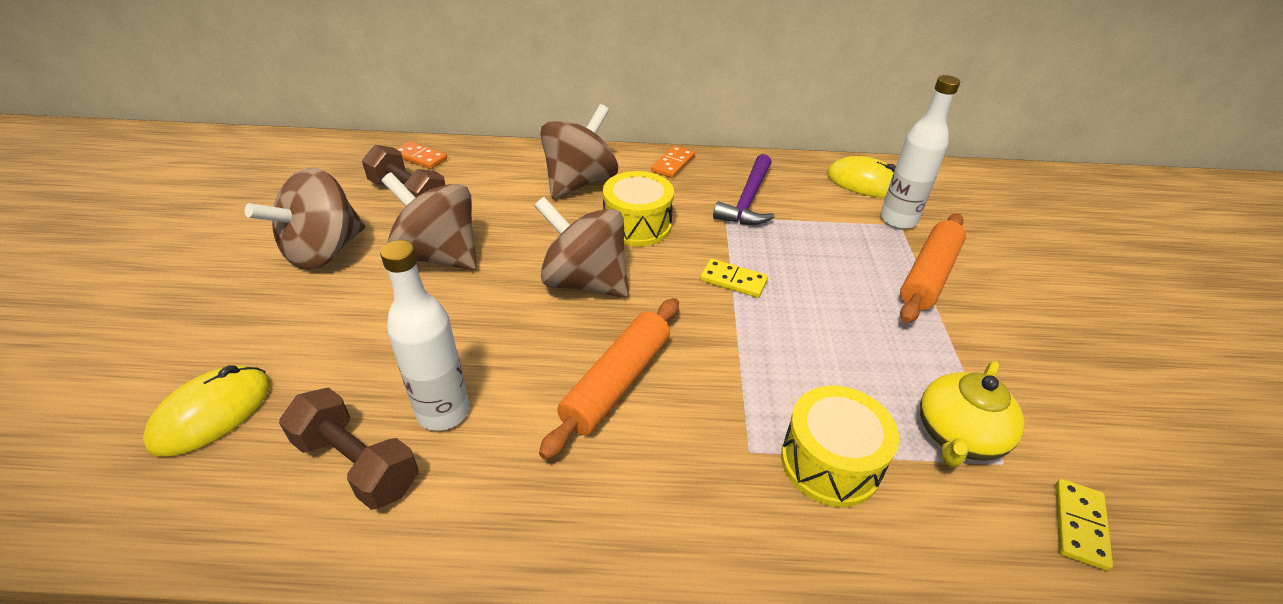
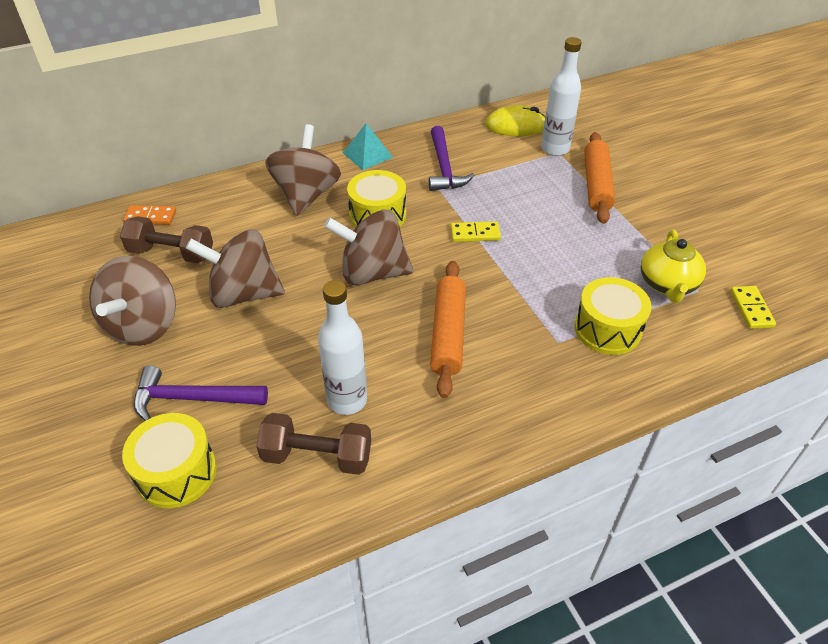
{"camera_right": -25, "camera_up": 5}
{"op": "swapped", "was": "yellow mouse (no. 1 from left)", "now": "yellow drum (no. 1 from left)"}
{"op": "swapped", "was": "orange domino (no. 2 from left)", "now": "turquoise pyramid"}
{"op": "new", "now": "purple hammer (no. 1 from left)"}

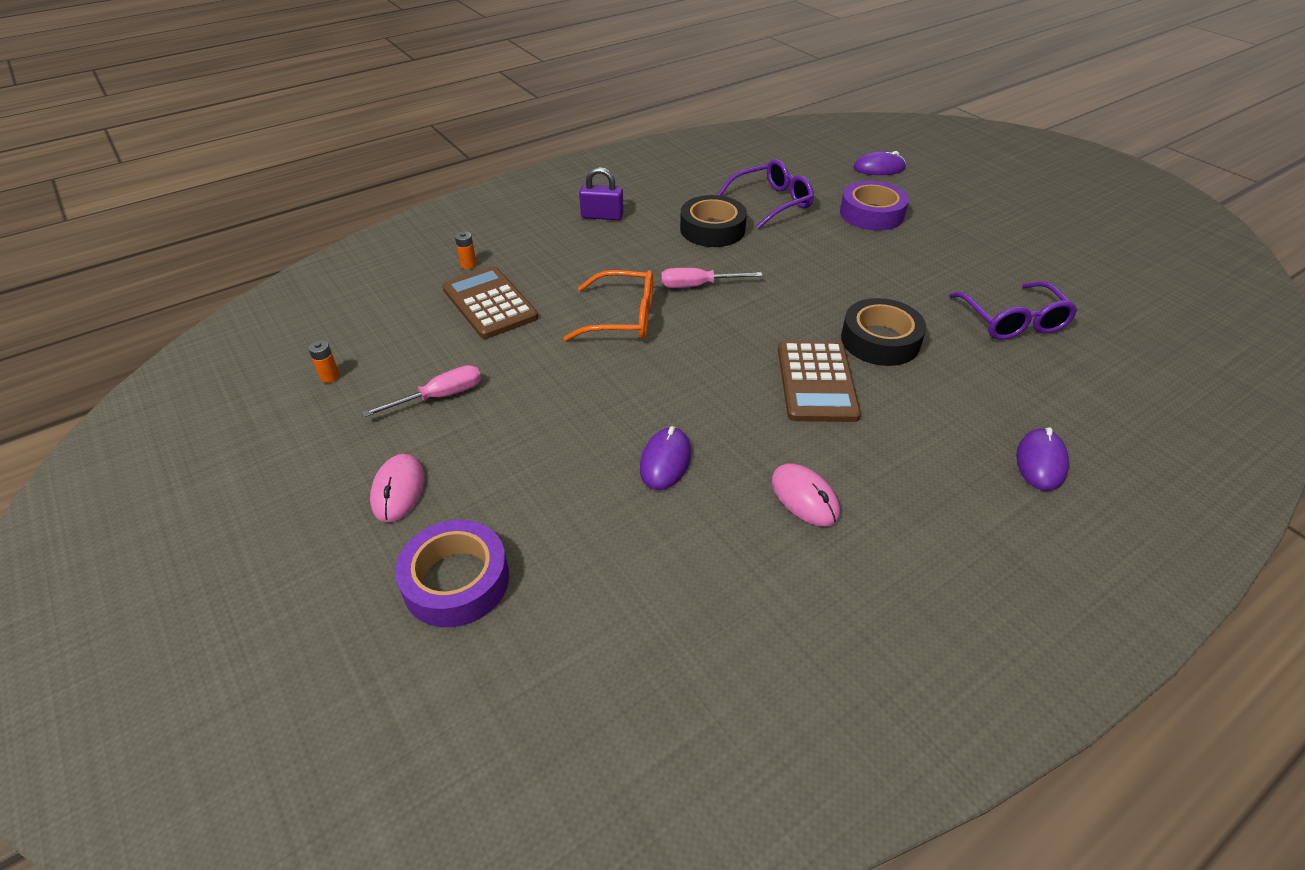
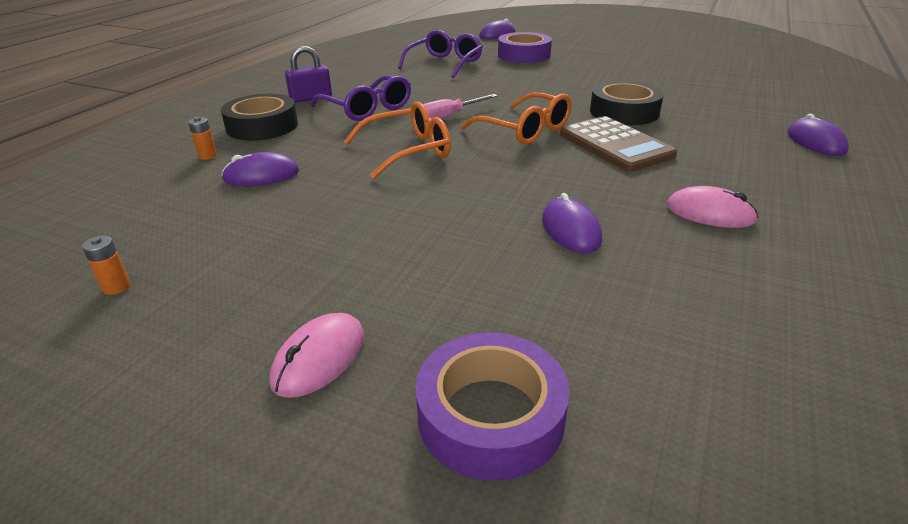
{"camera_right": -30, "camera_up": -10}
{"op": "gone", "was": "pink screwdriver (no. 1 from left)"}
{"op": "rotated", "was": "pink mouse (no. 1 from left)", "clockwise": 60}
{"op": "swapped", "was": "brown calculator (no. 1 from left)", "now": "purple mouse (no. 1 from left)"}
{"op": "shifted", "was": "black tape (no. 1 from left)"}
{"op": "shifted", "was": "purple glasses (no. 2 from left in the first image)", "now": "purple glasses (no. 1 from left)"}
{"op": "new", "now": "orange glasses (no. 2 from left)"}

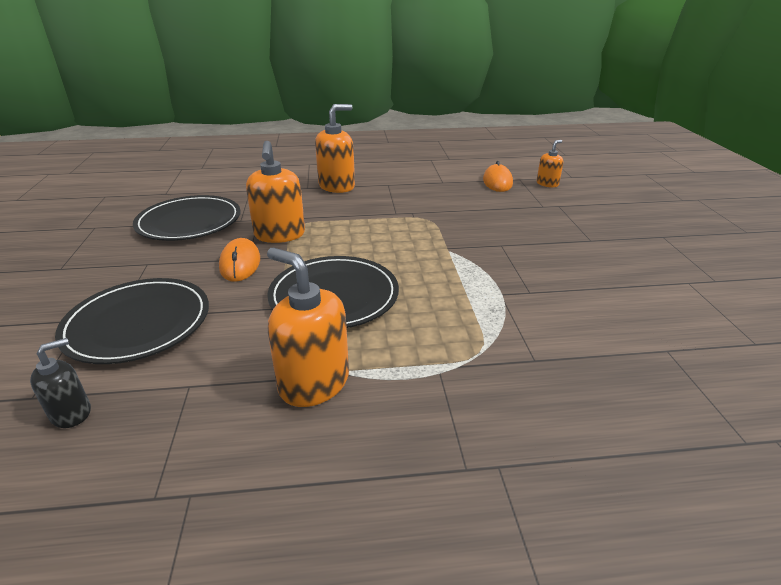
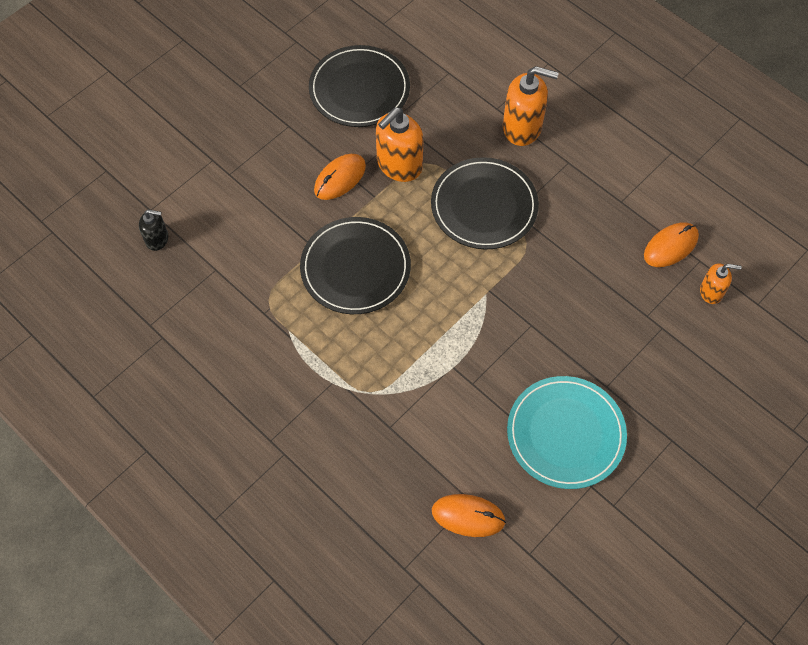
{"camera_right": 50, "camera_up": 30}
{"op": "shifted", "was": "black plate (no. 1 from left in the first image)", "now": "black plate (no. 3 from left)"}
{"op": "gone", "was": "orange soap dispenser (no. 2 from left)"}
{"op": "new", "now": "orange mouse (no. 2 from left)"}
{"op": "new", "now": "turquoise plate"}

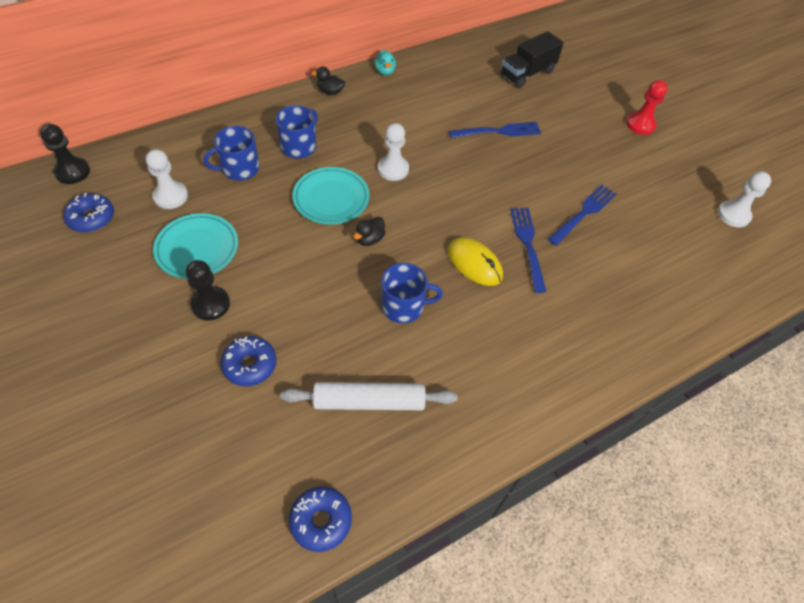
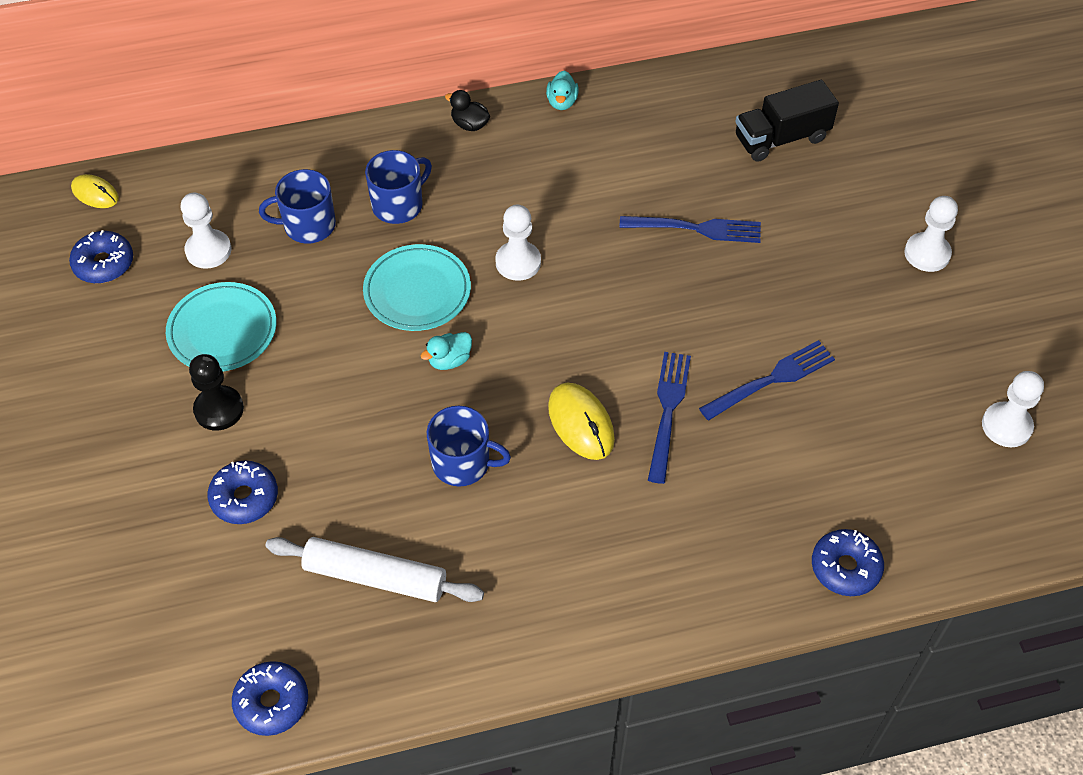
{"camera_right": 20, "camera_up": 0}
{"op": "swapped", "was": "black pawn (no. 1 from left)", "now": "yellow mouse (no. 1 from left)"}
{"op": "repainted", "was": "black duck (no. 2 from left)", "now": "turquoise duck (no. 1 from left)"}
{"op": "repainted", "was": "red pawn", "now": "white pawn (no. 3 from left)"}
{"op": "new", "now": "blue donut (no. 4 from left)"}

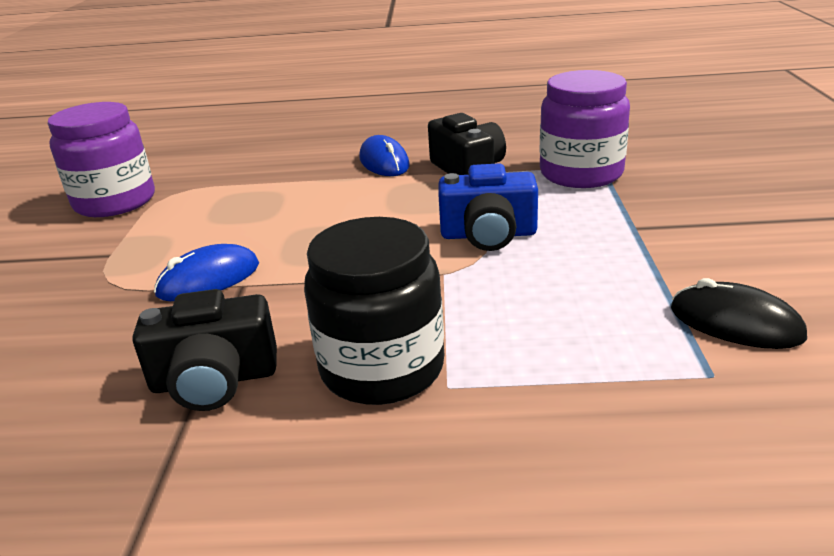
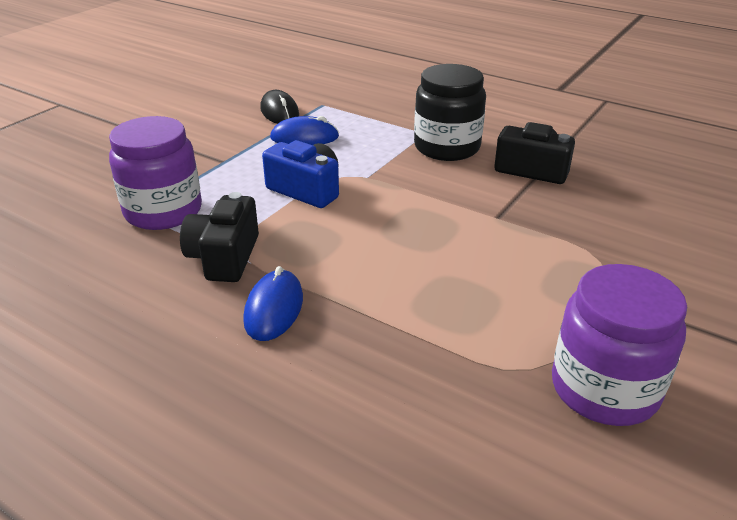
{"camera_right": -150, "camera_up": 5}
{"op": "shifted", "was": "blue mouse (no. 1 from left in the first image)", "now": "blue mouse (no. 2 from left)"}

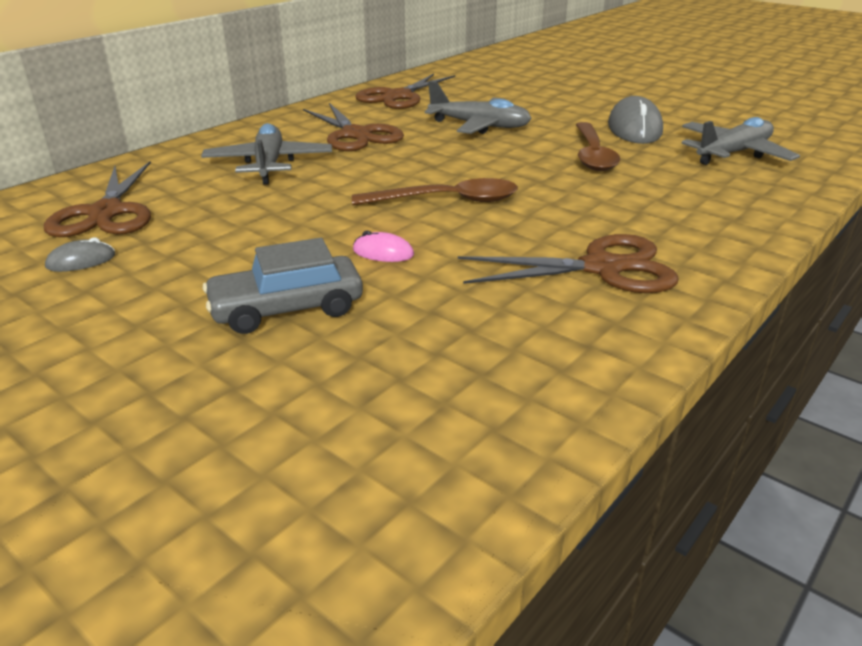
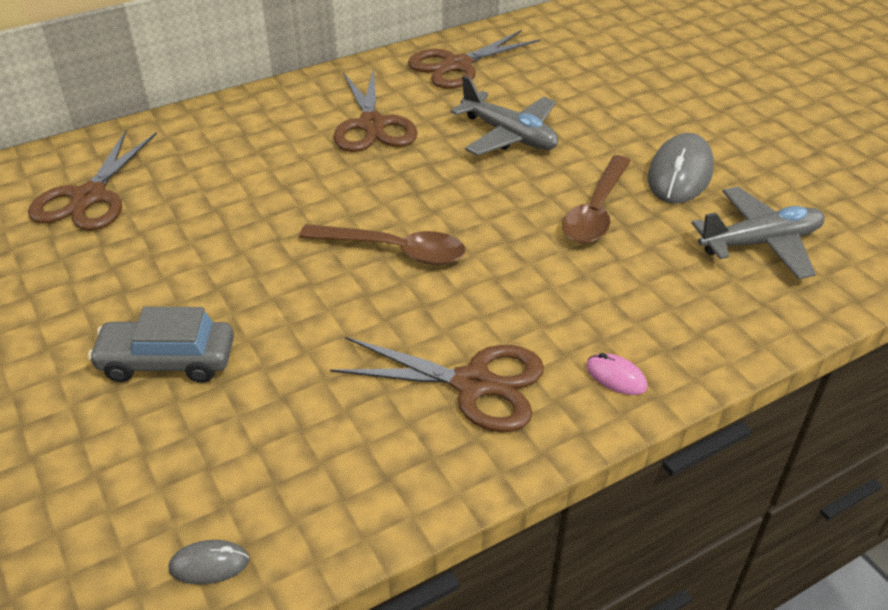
{"camera_right": 20, "camera_up": 10}
{"op": "shifted", "was": "grey mouse (no. 1 from left)"}
{"op": "gone", "was": "grey plane (no. 1 from left)"}
{"op": "shifted", "was": "pink mouse"}

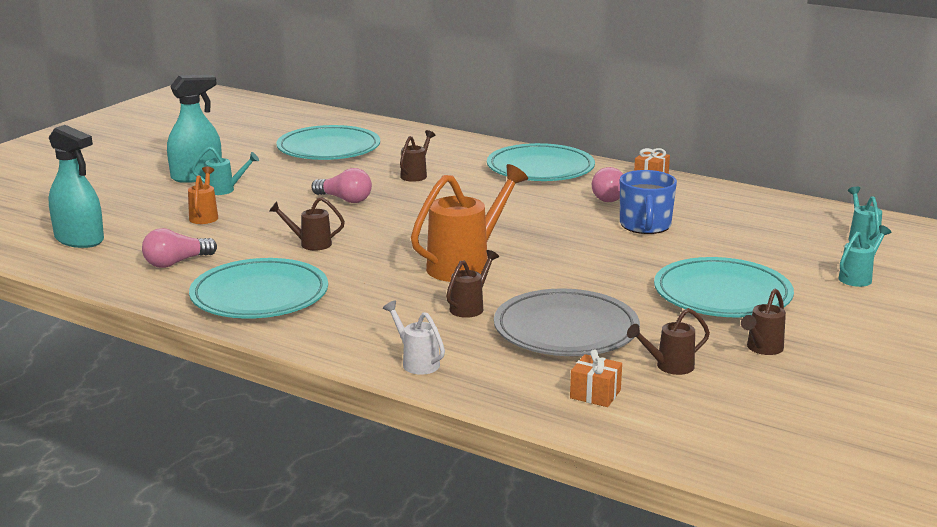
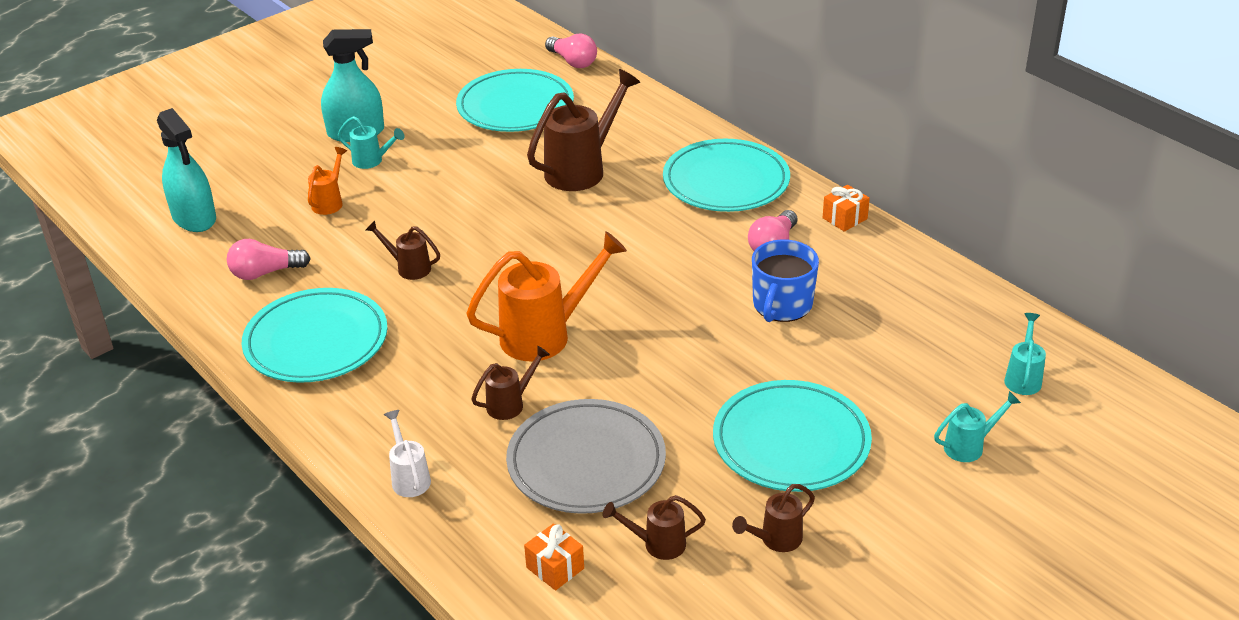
{"camera_right": 20, "camera_up": 15}
{"op": "shifted", "was": "pink light bulb (no. 2 from left)"}
{"op": "scaled", "was": "brown watering can (no. 2 from left in the first image)", "ratio": 1.96}

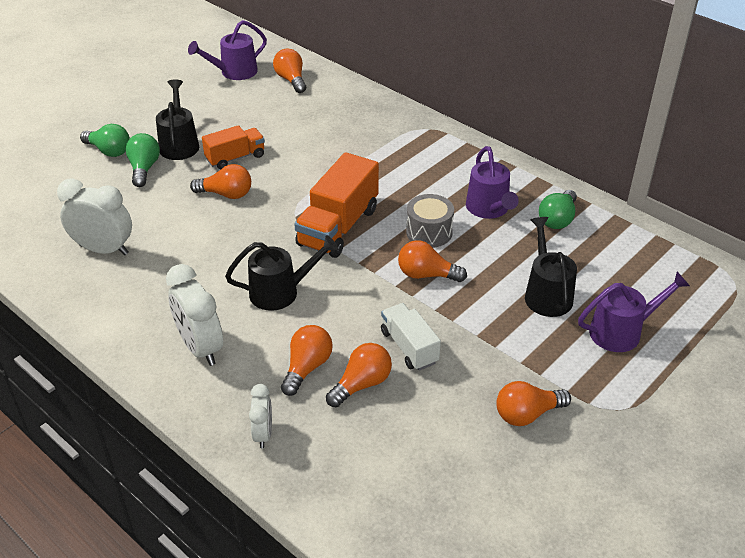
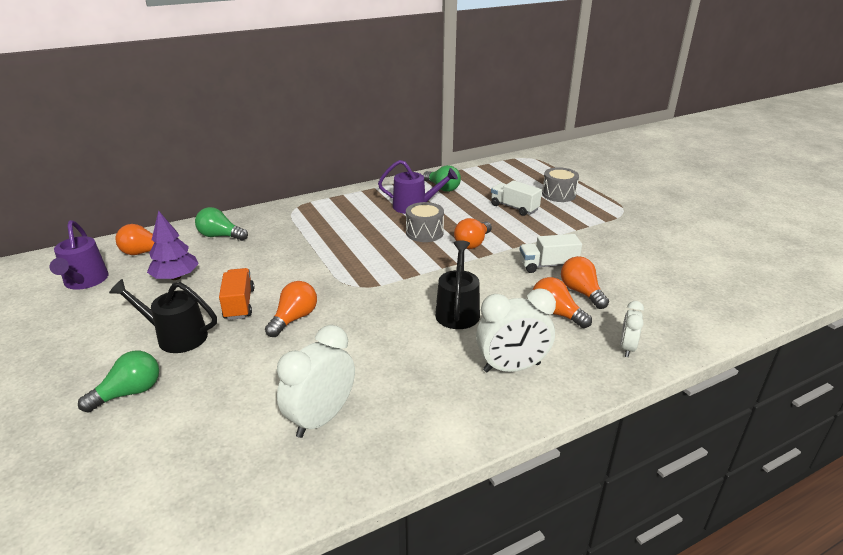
{"camera_right": -70, "camera_up": -10}
{"op": "shifted", "was": "green light bulb (no. 2 from left)"}
{"op": "rotated", "was": "white clock (no. 3 from left)", "clockwise": -90}
{"op": "gone", "was": "orange truck (no. 2 from left)"}
{"op": "gone", "was": "orange light bulb (no. 6 from left)"}
{"op": "swapped", "was": "black watering can (no. 3 from left)", "now": "white truck (no. 1 from left)"}
{"op": "swapped", "was": "purple watering can (no. 3 from left)", "now": "grey drum (no. 2 from left)"}
{"op": "new", "now": "purple tree"}

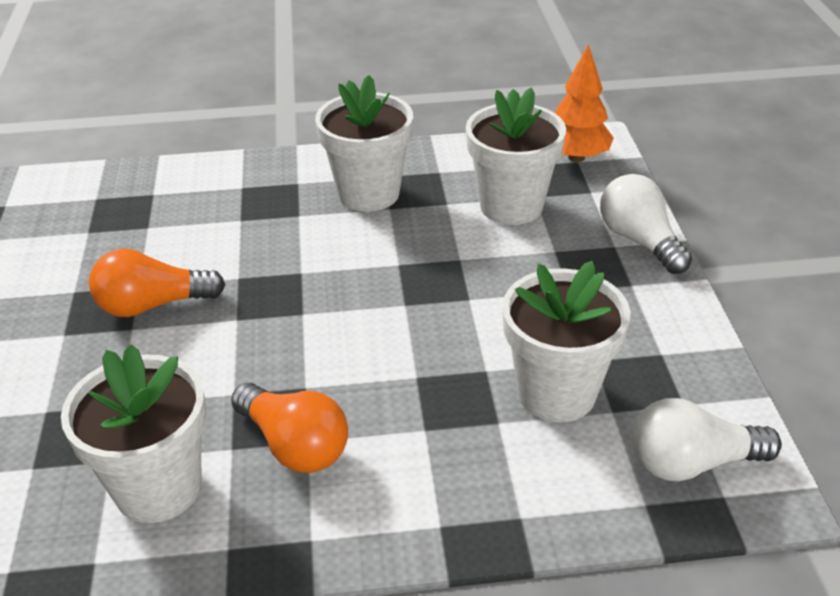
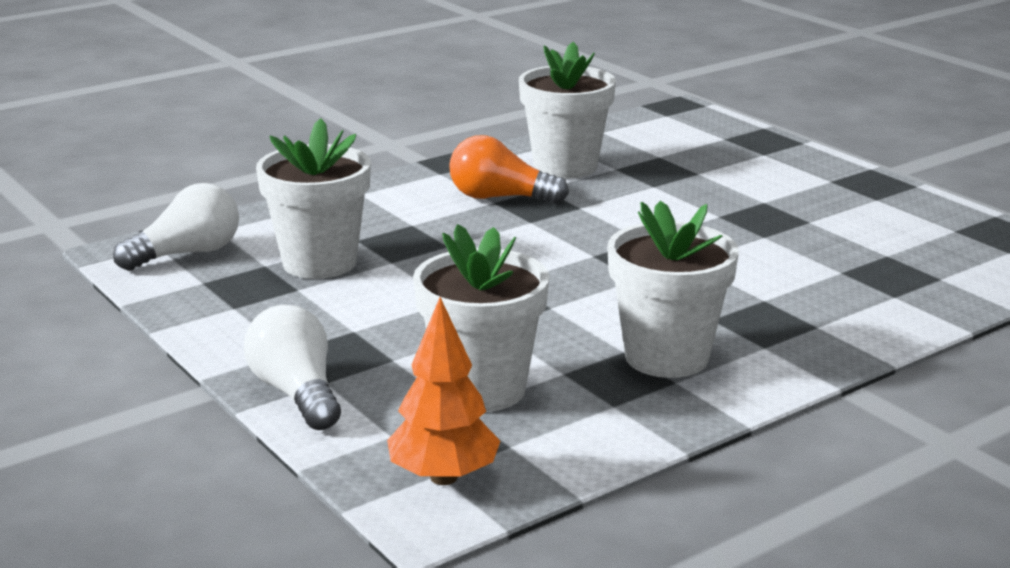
{"camera_right": 150, "camera_up": -15}
{"op": "gone", "was": "orange light bulb (no. 1 from left)"}
{"op": "rotated", "was": "white light bulb (no. 1 from left in the first image)", "clockwise": -150}

